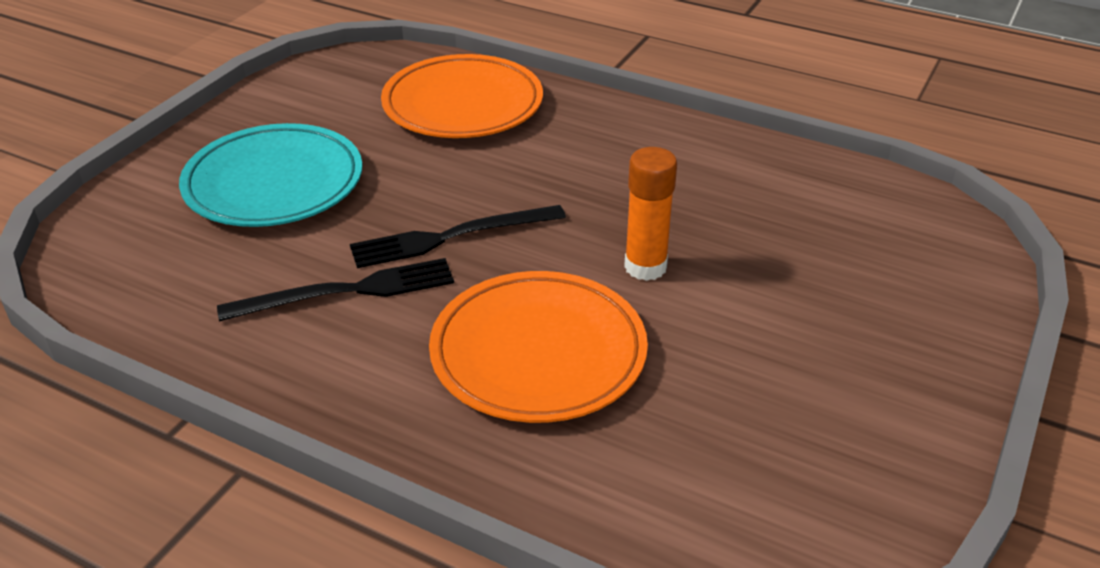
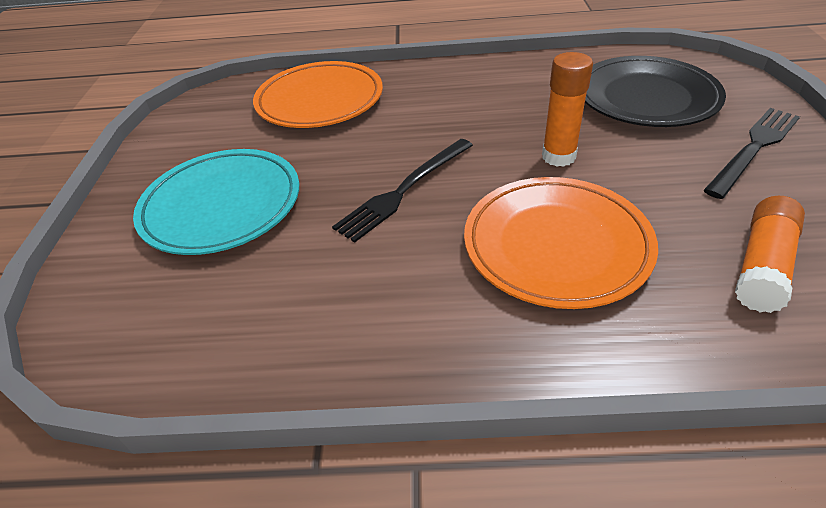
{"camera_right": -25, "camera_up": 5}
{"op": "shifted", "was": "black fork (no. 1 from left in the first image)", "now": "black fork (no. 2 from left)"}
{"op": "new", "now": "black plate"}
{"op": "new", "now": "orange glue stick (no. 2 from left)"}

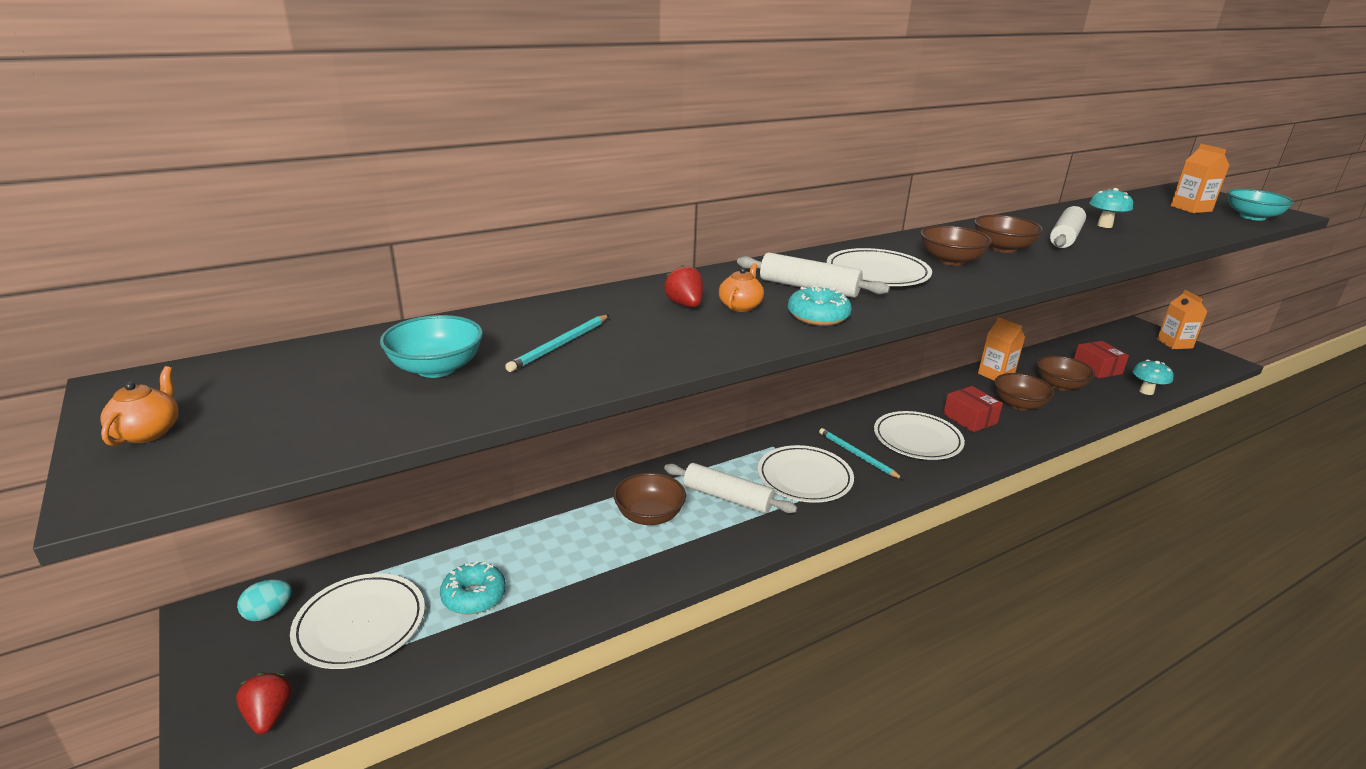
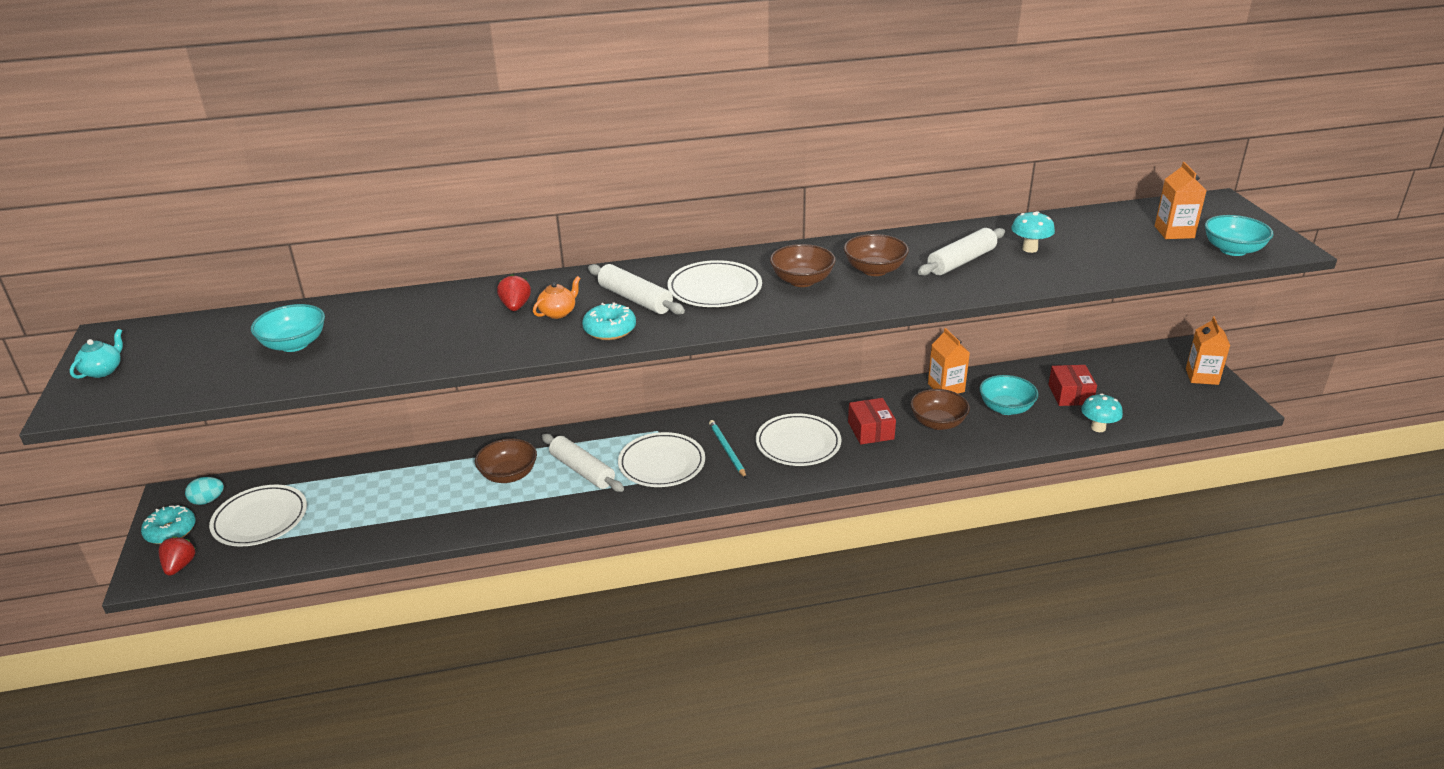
{"camera_right": 20, "camera_up": 5}
{"op": "repainted", "was": "orange teapot (no. 1 from left)", "now": "turquoise teapot"}
{"op": "shifted", "was": "turquoise donut (no. 1 from left)"}
{"op": "gone", "was": "turquoise pencil (no. 1 from left)"}
{"op": "repainted", "was": "brown bowl (no. 5 from left)", "now": "turquoise bowl (no. 2 from left)"}

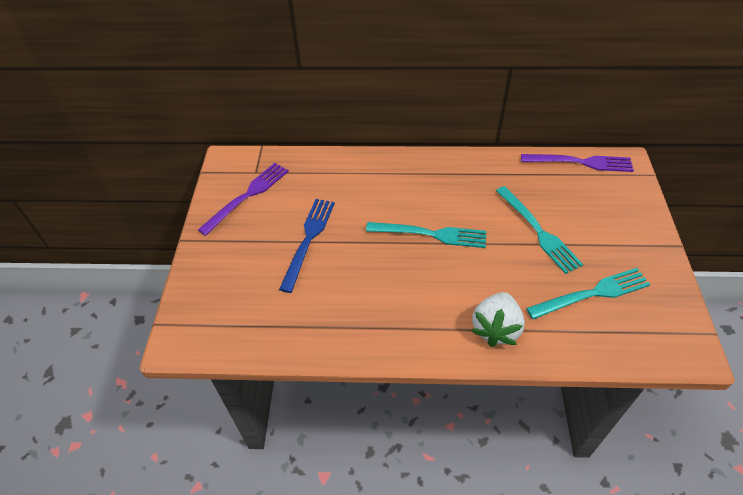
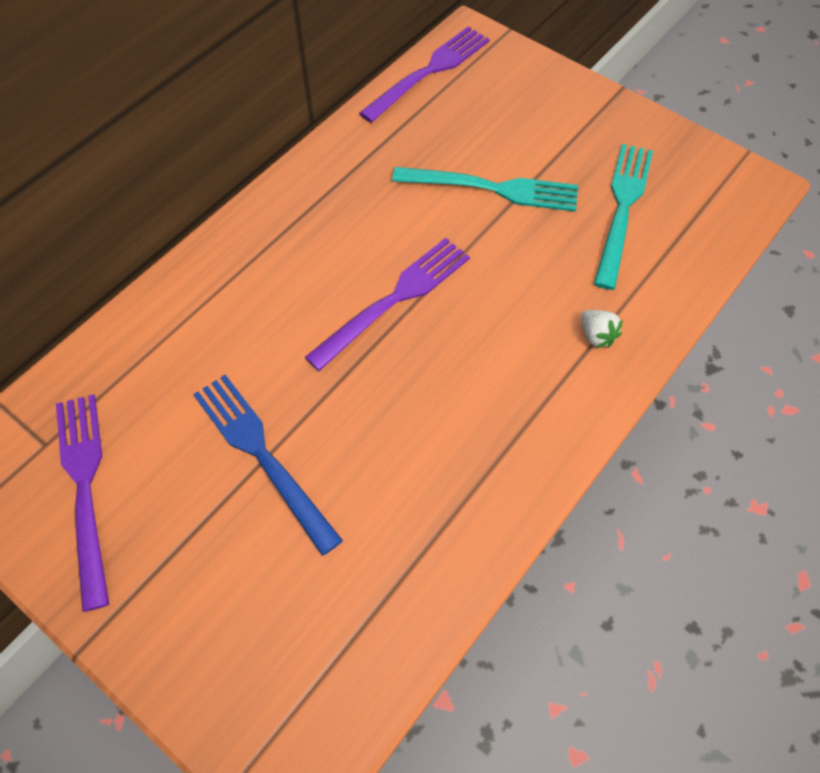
{"camera_right": -55, "camera_up": 10}
{"op": "repainted", "was": "turquoise fork (no. 1 from left)", "now": "purple fork (no. 2 from left)"}
{"op": "scaled", "was": "white strawberry", "ratio": 0.49}

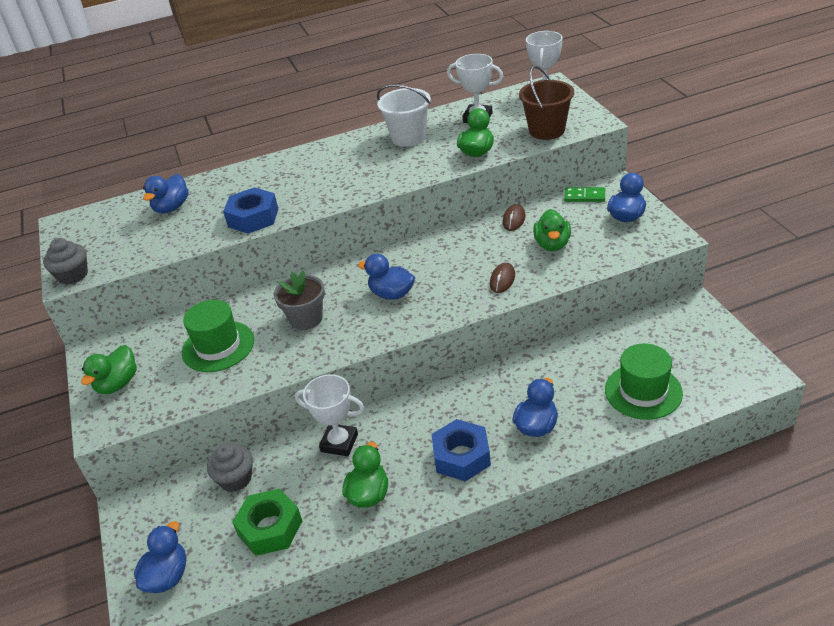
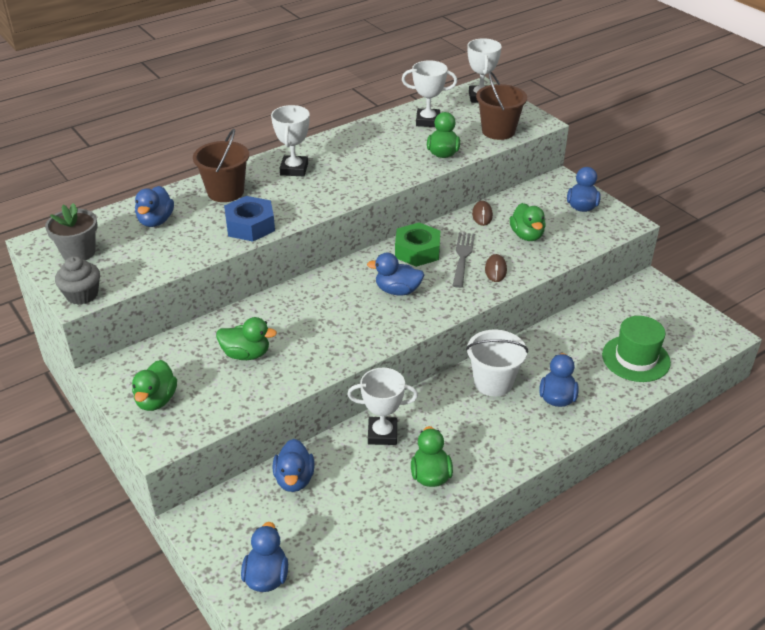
{"camera_right": -20, "camera_up": 0}
{"op": "swapped", "was": "green hat (no. 1 from left)", "now": "green duck (no. 2 from left)"}
{"op": "swapped", "was": "grey cupcake (no. 2 from left)", "now": "blue duck (no. 3 from left)"}
{"op": "shifted", "was": "green nut"}
{"op": "shifted", "was": "grey flower pot"}
{"op": "shifted", "was": "white bucket"}
{"op": "gone", "was": "blue nut (no. 2 from left)"}
{"op": "gone", "was": "green domino"}
{"op": "new", "now": "brown bucket (no. 1 from left)"}
{"op": "new", "now": "white trophy (no. 1 from left)"}
{"op": "new", "now": "grey fork"}

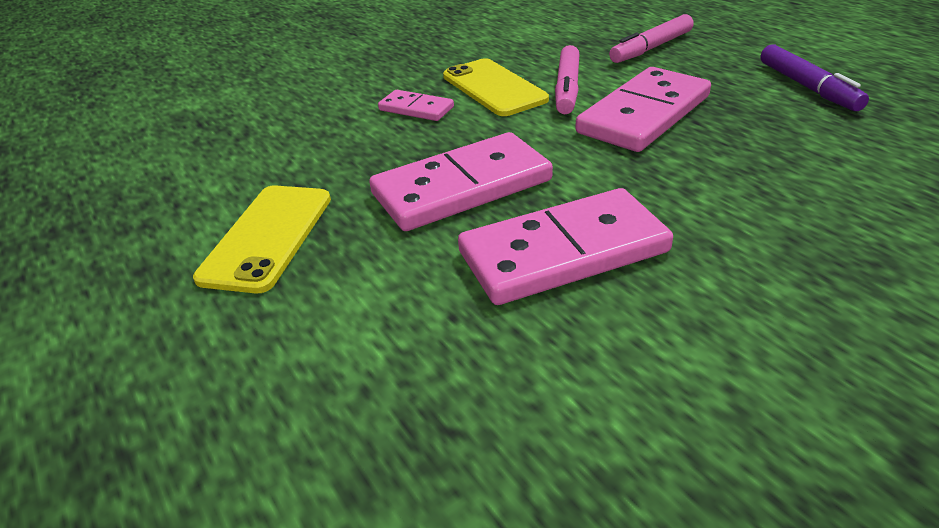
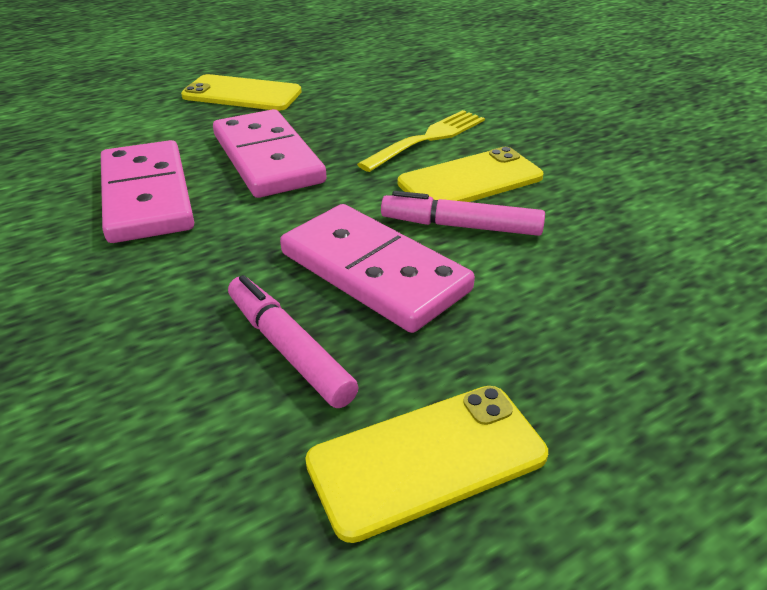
{"camera_right": 90, "camera_up": 0}
{"op": "swapped", "was": "pink domino (no. 1 from left)", "now": "yellow fork"}
{"op": "shifted", "was": "pink marker (no. 2 from left in the first image)", "now": "pink marker (no. 1 from left)"}
{"op": "swapped", "was": "purple marker", "now": "yellow phone (no. 2 from left)"}

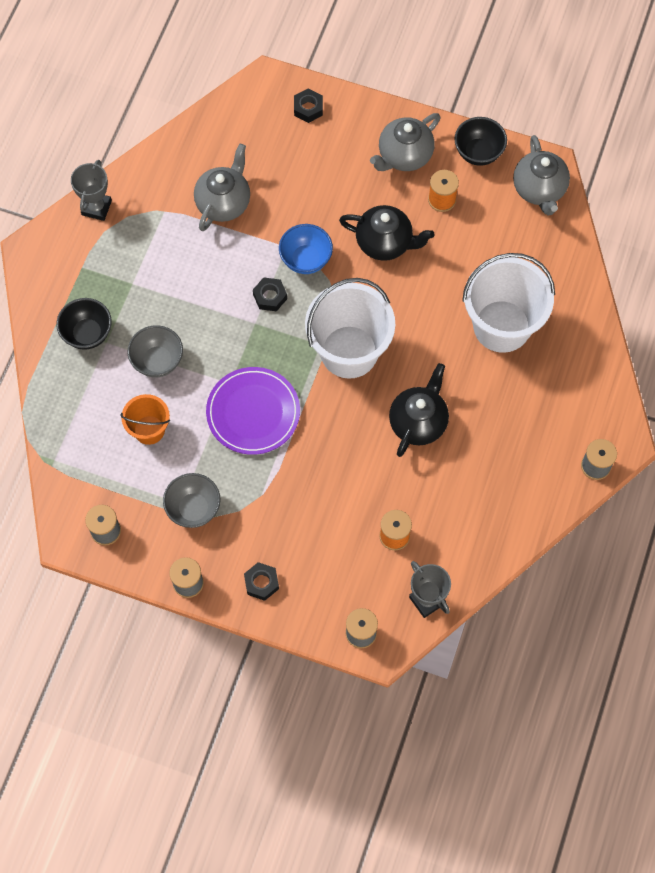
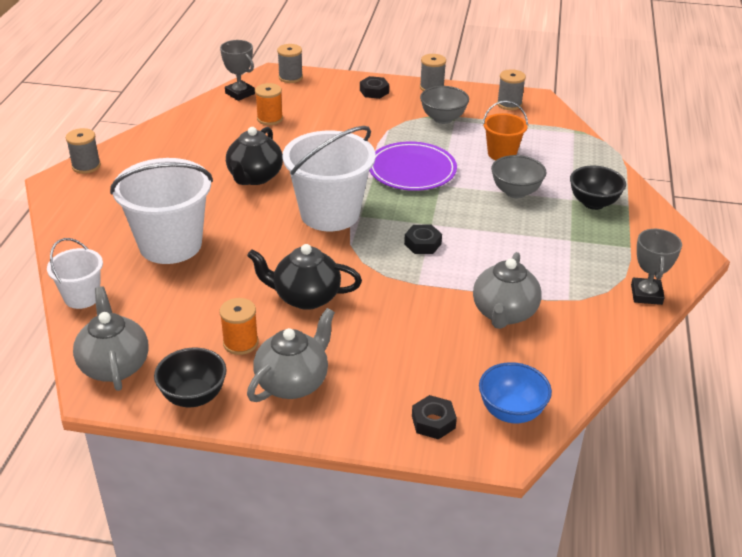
{"camera_right": 170, "camera_up": -30}
{"op": "shifted", "was": "blue bowl"}
{"op": "new", "now": "white bucket (no. 1 from left)"}

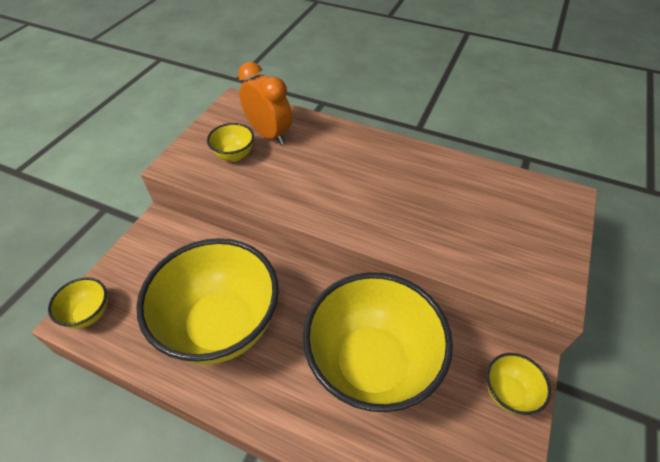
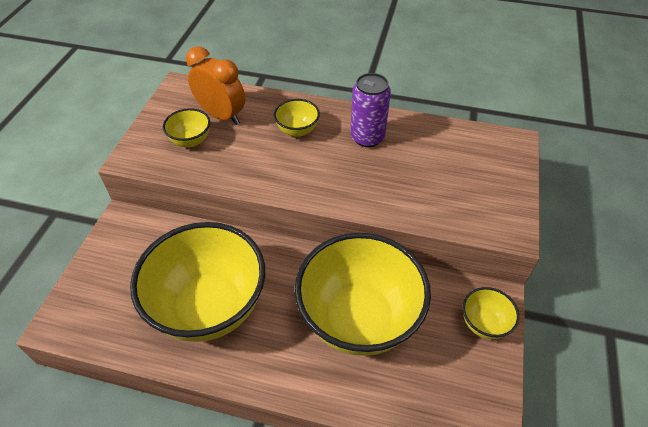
{"camera_right": -10, "camera_up": 0}
{"op": "shifted", "was": "yellow bowl (no. 1 from left in the first image)", "now": "yellow bowl (no. 3 from left)"}
{"op": "new", "now": "purple can"}

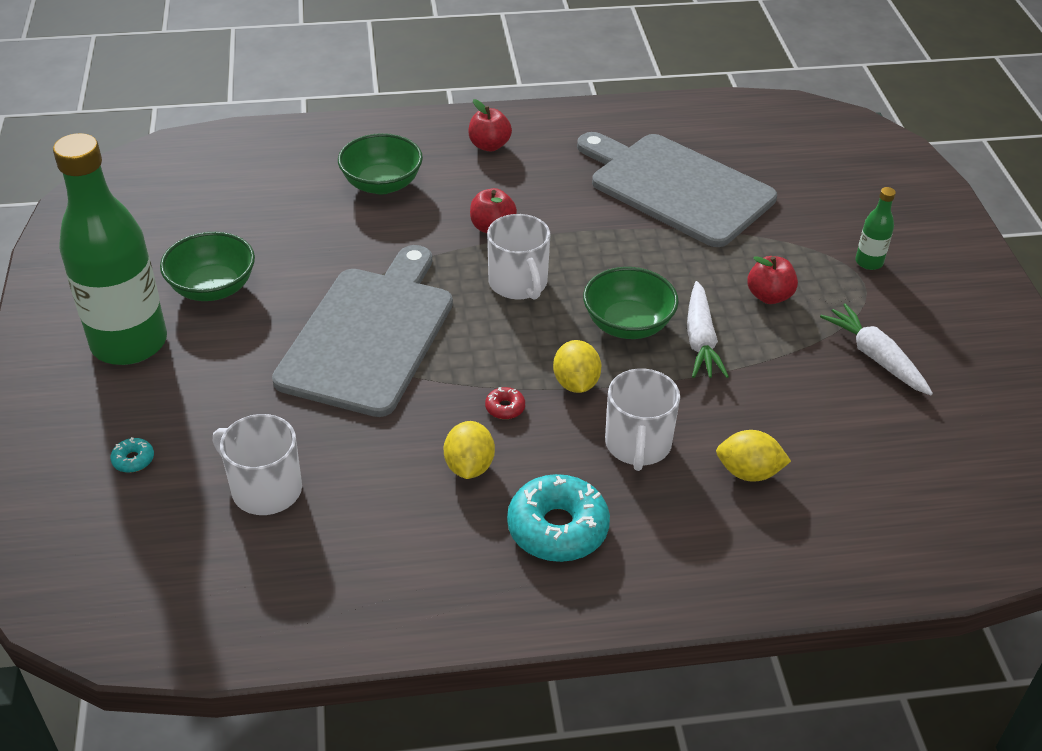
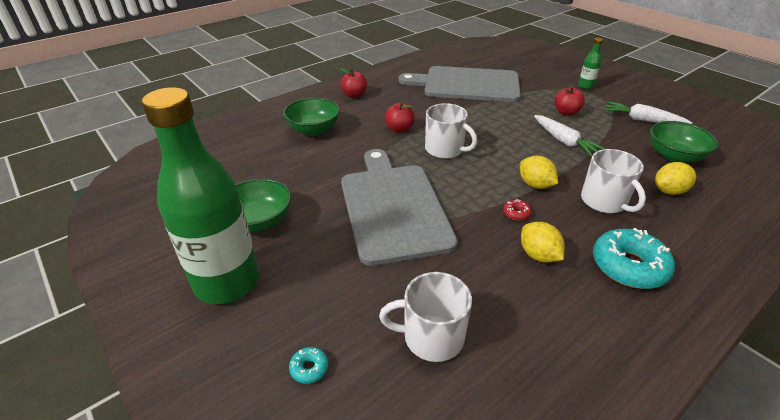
{"camera_right": -30, "camera_up": -5}
{"op": "shifted", "was": "green bowl (no. 3 from left)"}

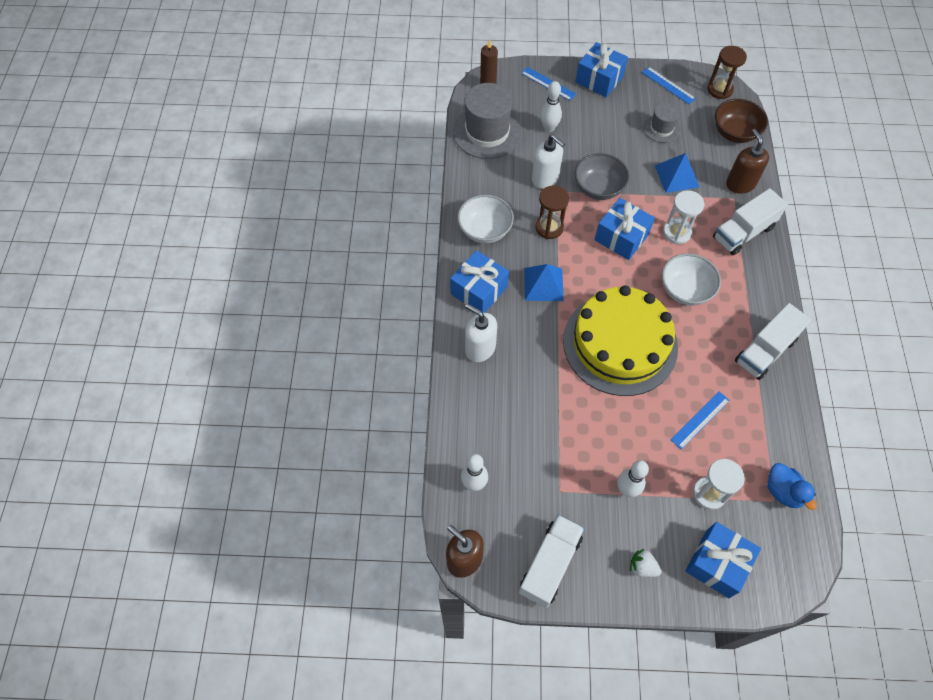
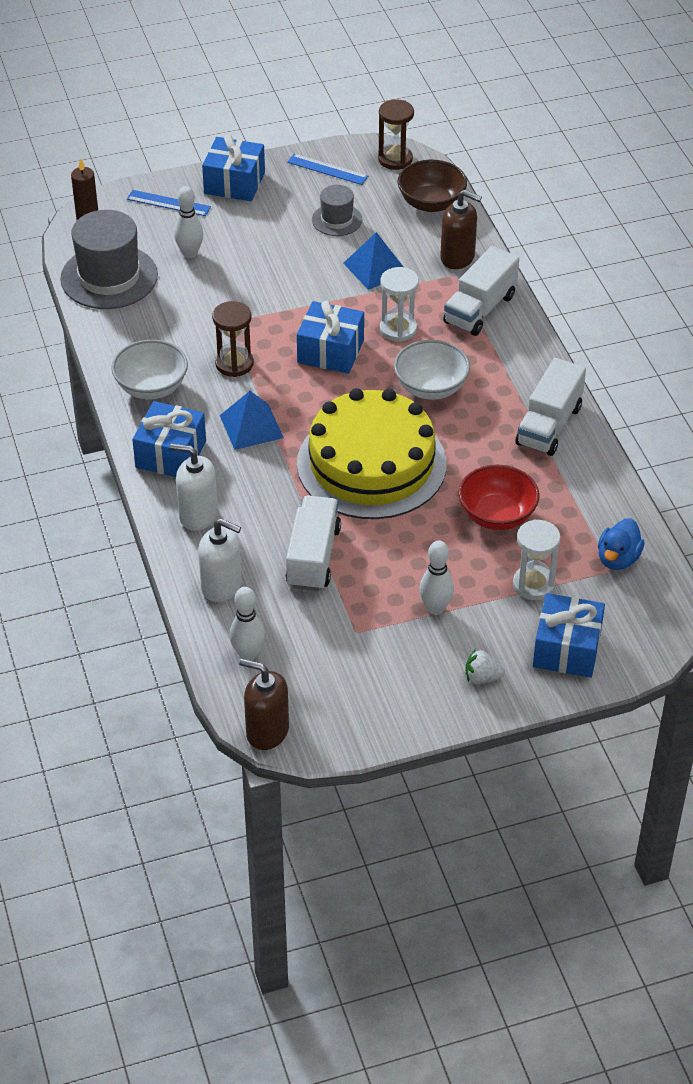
{"camera_right": -20, "camera_up": -15}
{"op": "shifted", "was": "white truck (no. 1 from left)"}
{"op": "shifted", "was": "white soap dispenser (no. 2 from left)"}
{"op": "gone", "was": "grey bowl"}
{"op": "swapped", "was": "blue ruler (no. 3 from left)", "now": "red bowl"}
{"op": "rotated", "was": "brown soap dispenser (no. 2 from left)", "clockwise": 150}
{"op": "rotated", "was": "blue duck", "clockwise": 75}

